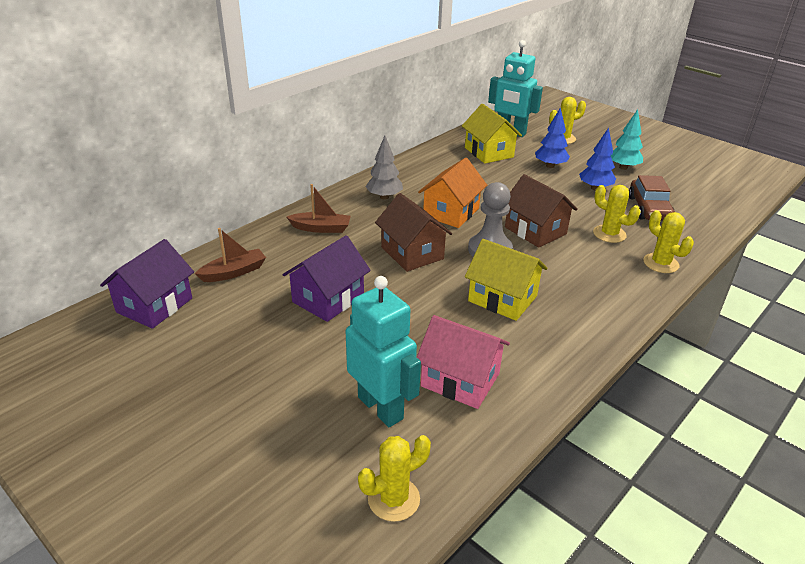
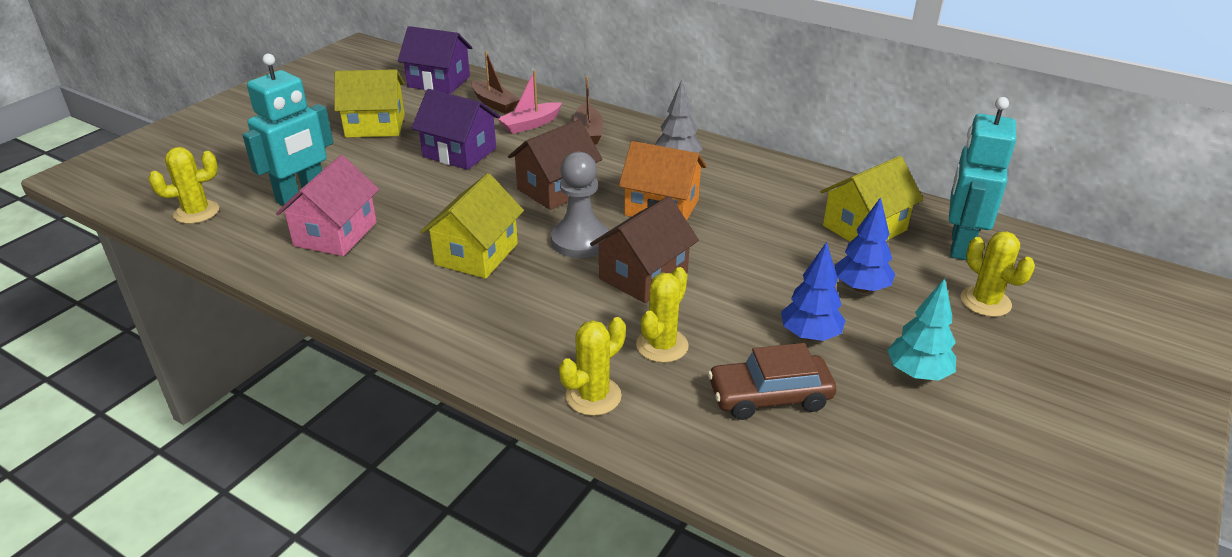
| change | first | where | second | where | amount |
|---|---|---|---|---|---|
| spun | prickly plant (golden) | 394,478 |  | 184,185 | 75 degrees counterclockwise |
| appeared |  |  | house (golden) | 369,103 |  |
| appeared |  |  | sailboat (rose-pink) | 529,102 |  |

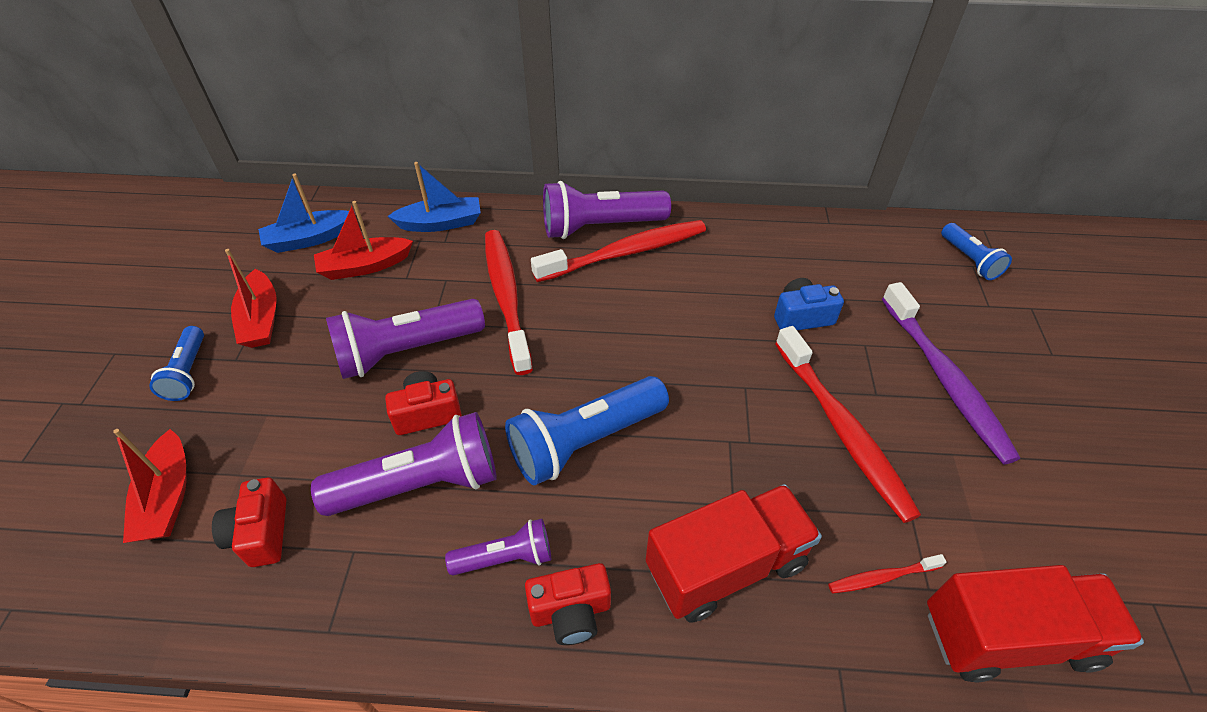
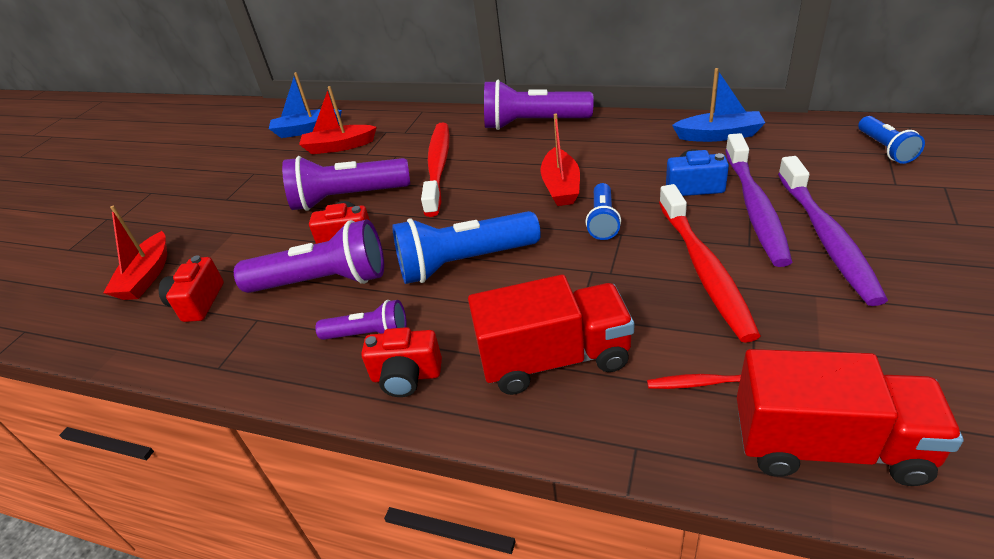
| change | first | where | second | where | amount |
|---|---|---|---|---|---|
| relocated | sailboat (red) | 251,298 |  | 560,159 |  |
| relocated | pocket torch (cobalt) | 176,363 |  | 603,211 |  |
| relocated | sailboat (cobalt) | 434,197 |  | 718,105 |  |
| appeared |  |  | dental brush (violet) | 758,200 |  |
| missing | dental brush (red) | 618,251 |  |  |  |

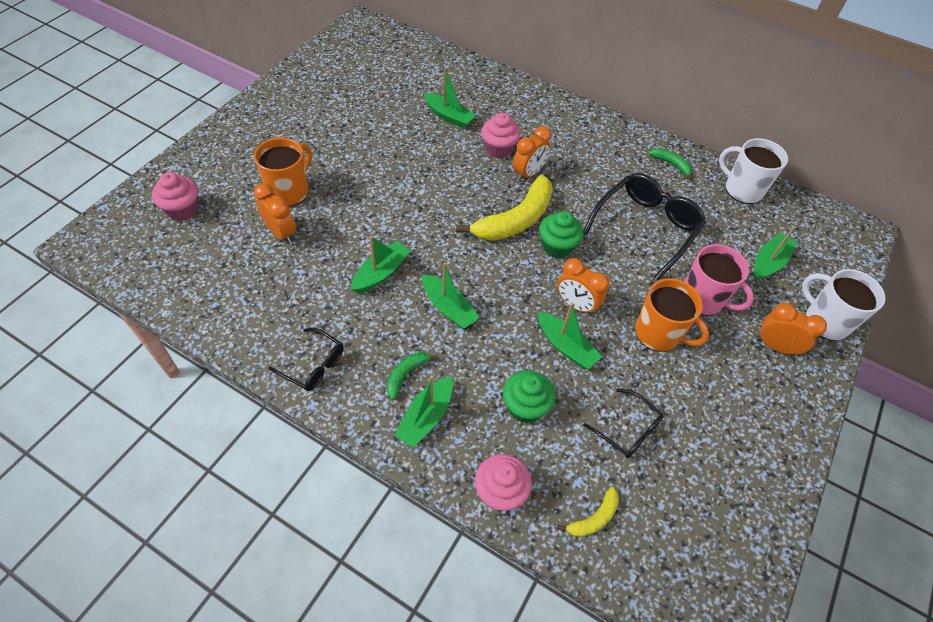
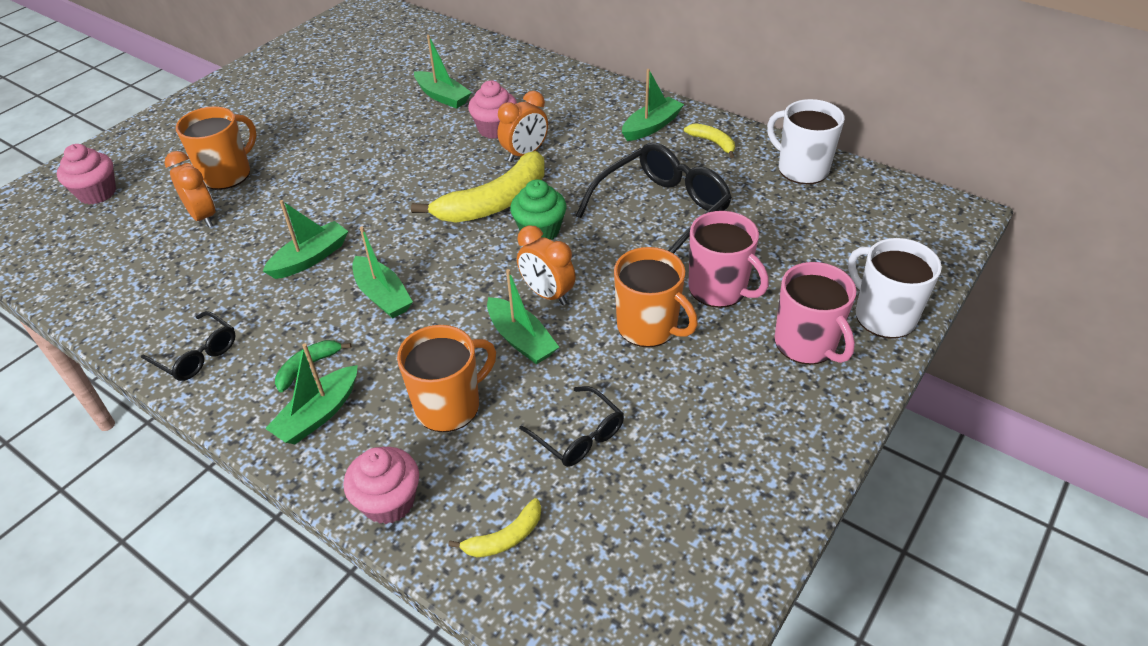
| change | first | where | second | where | amount |
|---|---|---|---|---|---|
| exchanged | muffin (emerald) | 529,396 | mug (orange-coloured) | 446,378 |  |
| relocated | sailboat (emerald) | 776,253 |  | 653,105 |  |
| colour | toy banana (emerald) | 670,164 | toy banana (golden) | 709,140 |  |
| exchanged | clock (orange-coloured) | 792,329 | mug (rose-pink) | 815,313 |  |

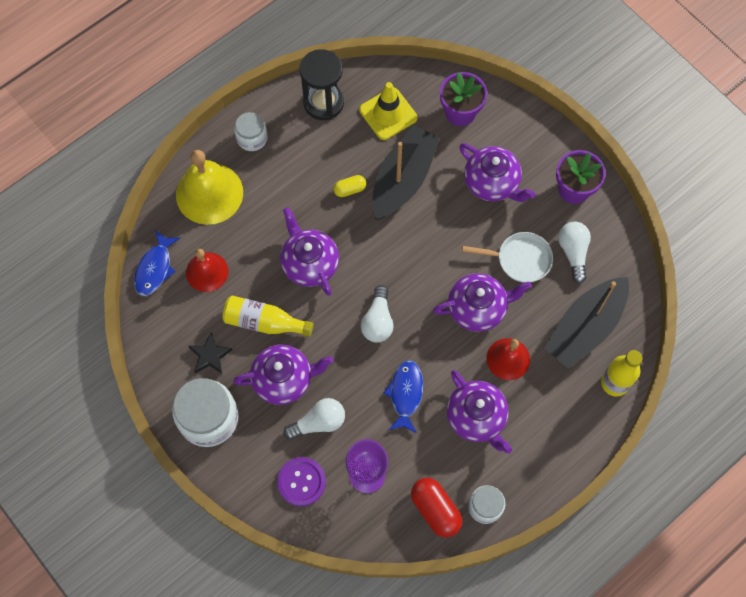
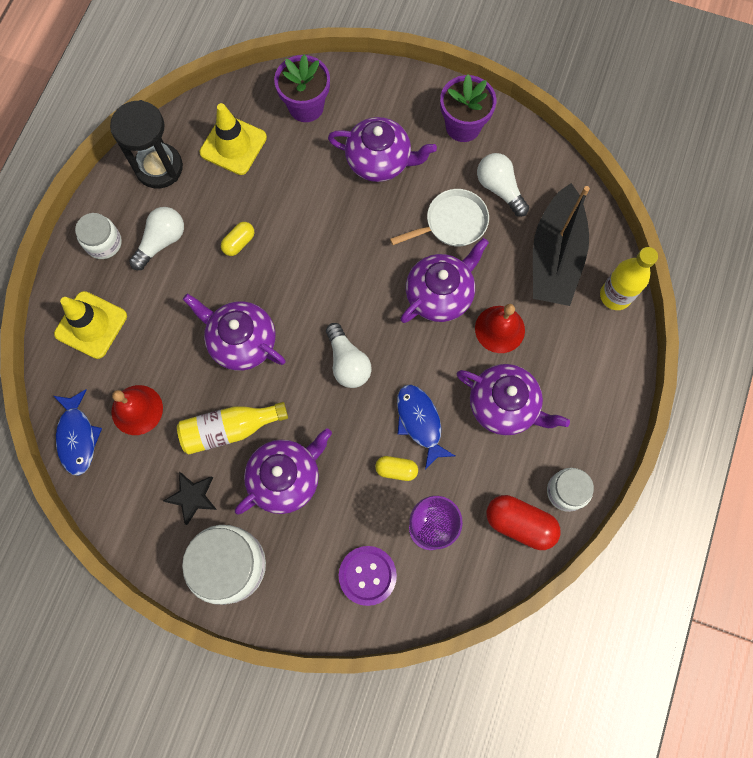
| change | first | where | second | where | amount |
|---|---|---|---|---|---|
| exchanged | bell (golden) | 209,187 | road cone (golden) | 90,325 |  |
| relocated | bulb (snow-white) | 314,419 |  | 156,238 |  |
| appeared |  |  | pill (golden) | 396,468 |  |
| missing | sailboat (ebony) | 406,172 |  |  |  |

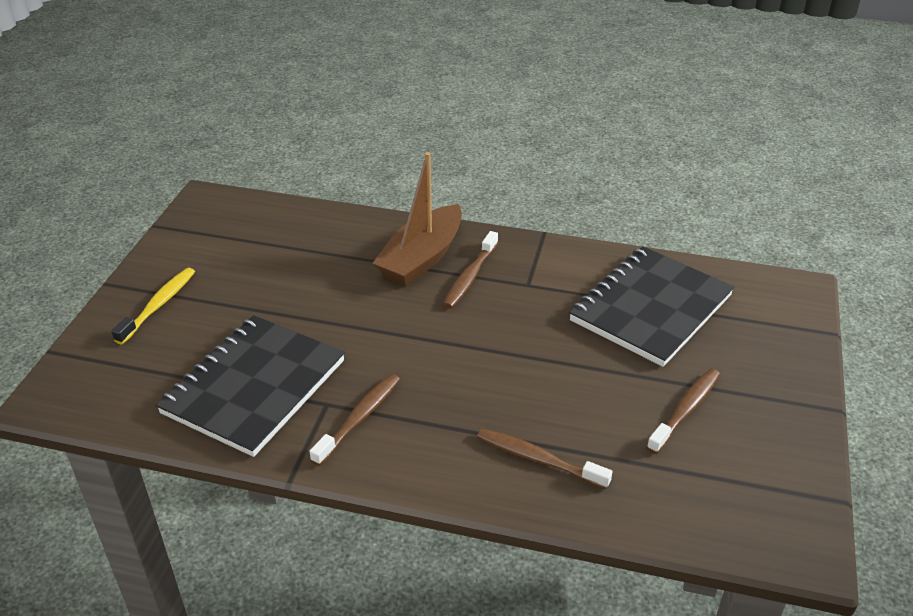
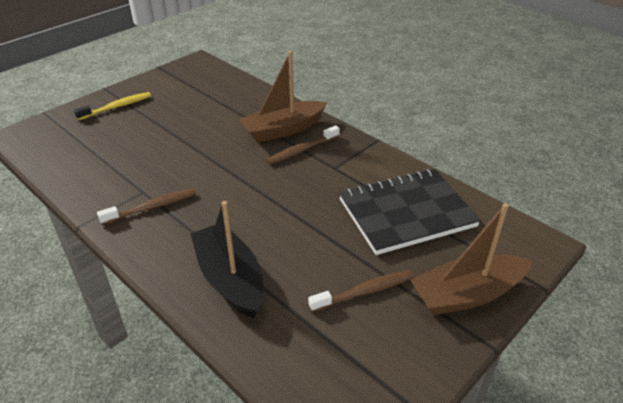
| change | first | where | second | where | amount |
|---|---|---|---|---|---|
| exchanged | dental brush (dark brown) | 544,459 | sailboat (ebony) | 227,259 |  |
| appeared |  |  | sailboat (dark brown) | 471,259 |  |
| missing | exercise book (ebony) | 250,386 |  |  |  |

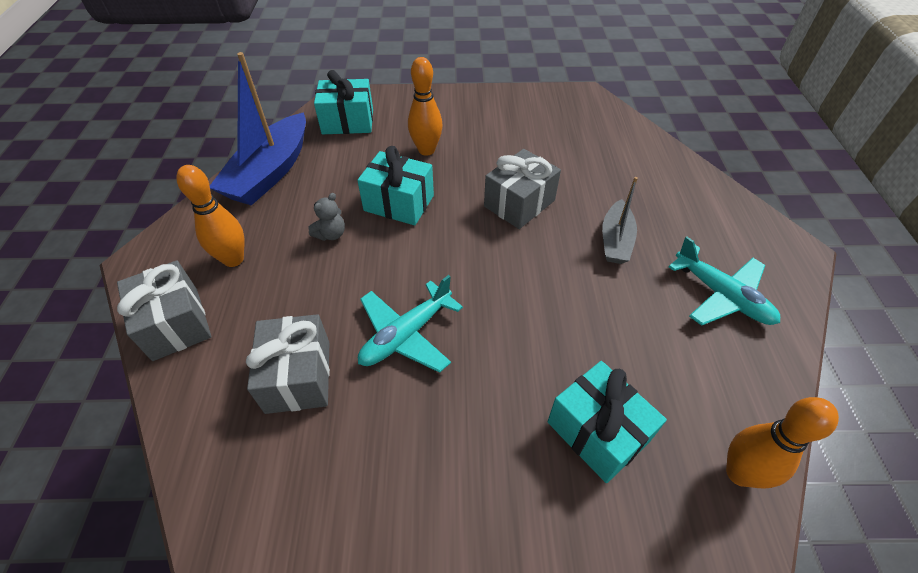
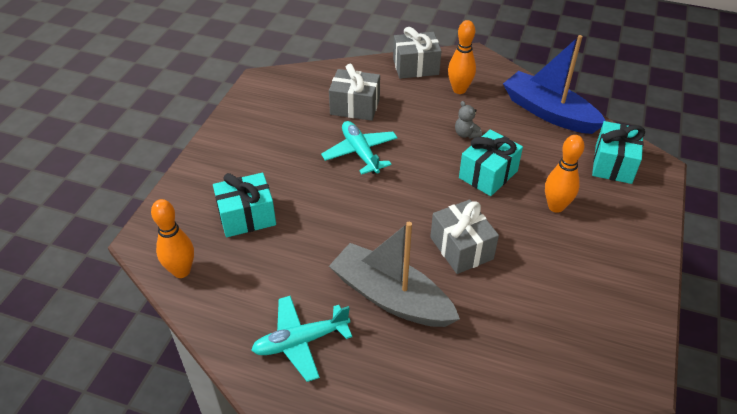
| change | first | where | second | where | amount |
|---|---|---|---|---|---|
| size | sailboat (ash-grey) | 620,220 |  | 394,274 | x1.77 |

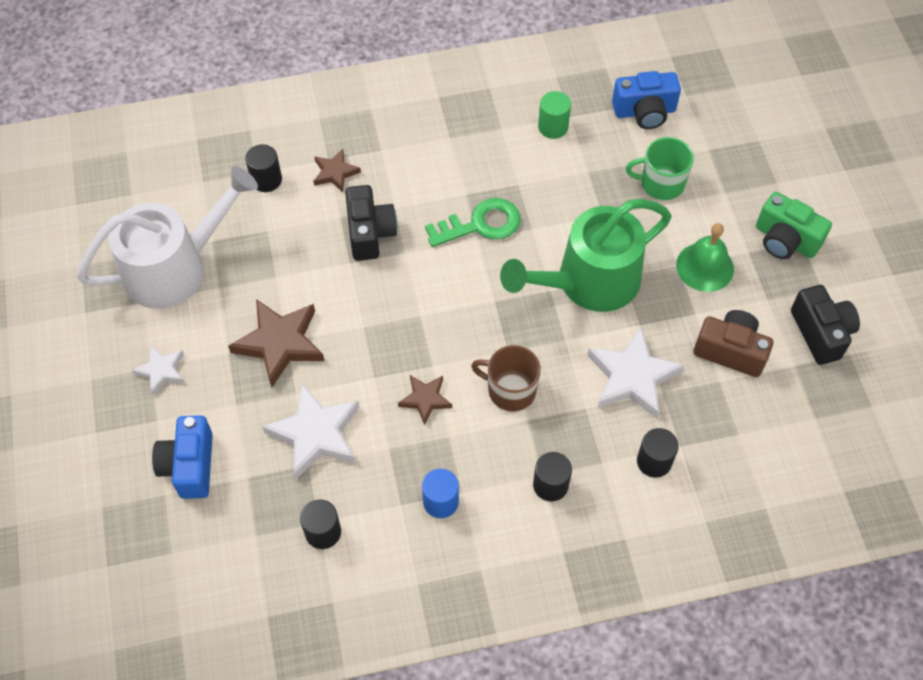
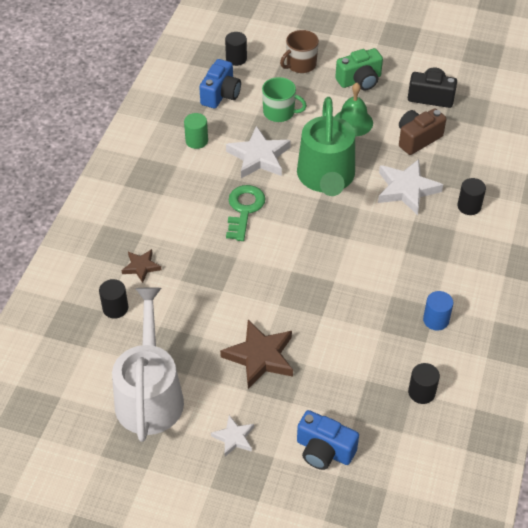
| change | first | where | second | where | amount |
|---|---|---|---|---|---|
| relocated | cylinder (ebony) | 552,477 |  | 236,49 |  |
| relocated | star shape (snow-white) | 311,431 |  | 258,152 |  |
| spun | mug (emerald) | 660,168 |  | 284,99 | 105 degrees counterclockwise |
| relocated | mug (dark brown) | 506,378 |  | 299,51 |  |
| missing | compact camera (ebony) | 371,223 |  |  |  |
| missing | star shape (dark brown) | 425,400 |  |  |  |

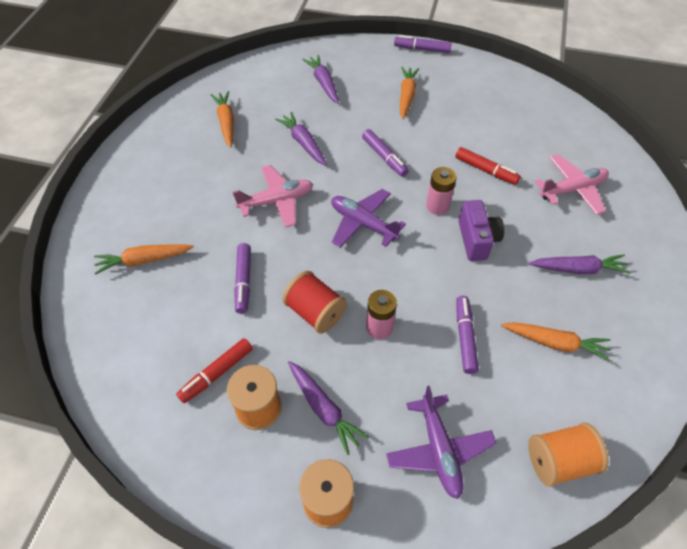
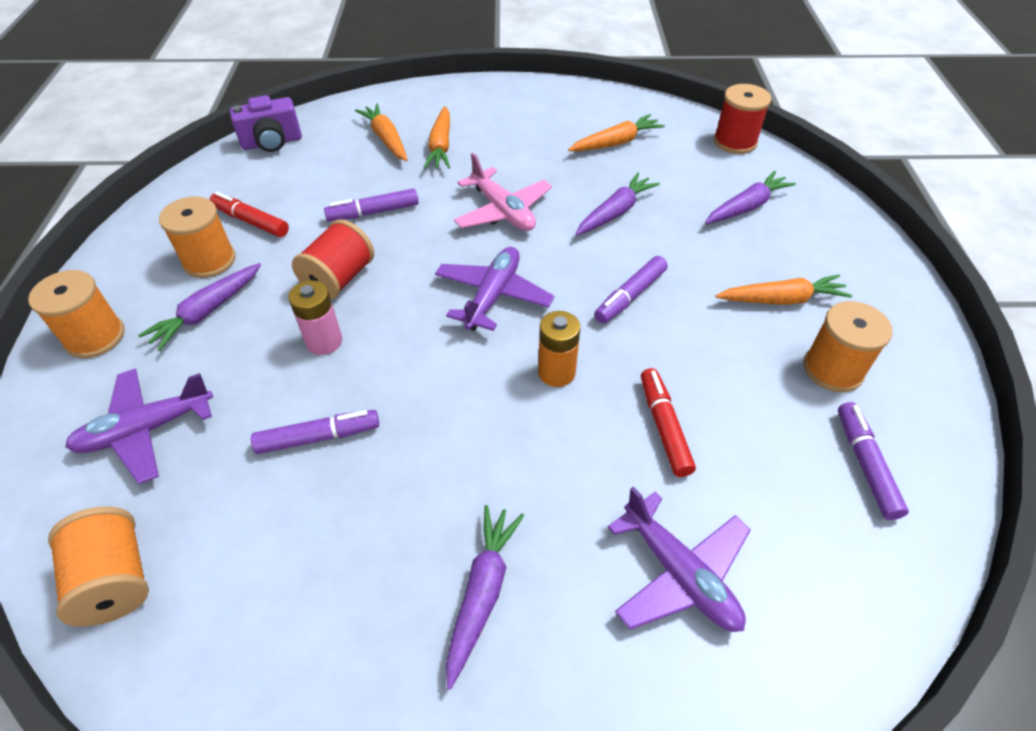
| change | first | where | second | where | amount |
|---|---|---|---|---|---|
| relocated | compact camera (violet) | 481,230 |  | 266,123 |  |
| relocated | carrot (orange-coloured) | 555,341 |  | 436,137 |  |
| spun | carrot (violet) | 580,264 |  | 485,597 | 150 degrees counterclockwise |
| colour | power cell (rose-pink) | 441,191 | power cell (orange-coloured) | 559,349 |  |
| colour | toy plane (rose-pink) | 572,184 | toy plane (violet) | 679,559 |  |
| spun | marker pen (red) | 488,166 |  | 668,422 | 150 degrees clockwise |
| appeared |  |  | bobbin (red) | 742,119 |  |
| appeared |  |  | bobbin (orange-coloured) | 848,346 |  |
| relocated | marker pen (violet) | 423,44 |  | 873,461 |  |

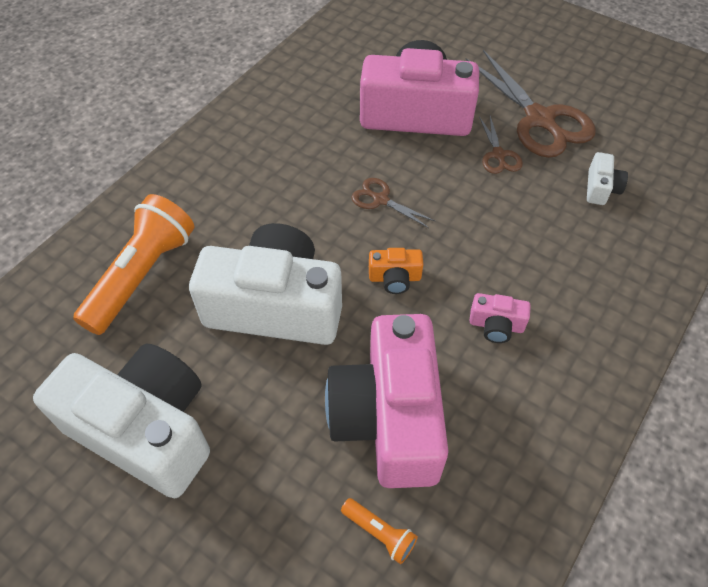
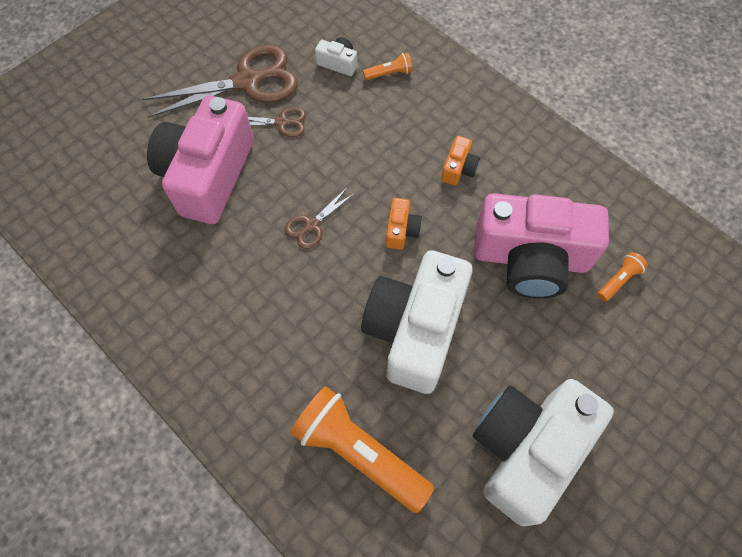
| change | first | where | second | where | amount |
|---|---|---|---|---|---|
| appeared |  |  | pocket torch (orange-coloured) | 387,66 |  |
| colour | compact camera (rose-pink) | 500,318 | compact camera (orange-coloured) | 460,160 |  |

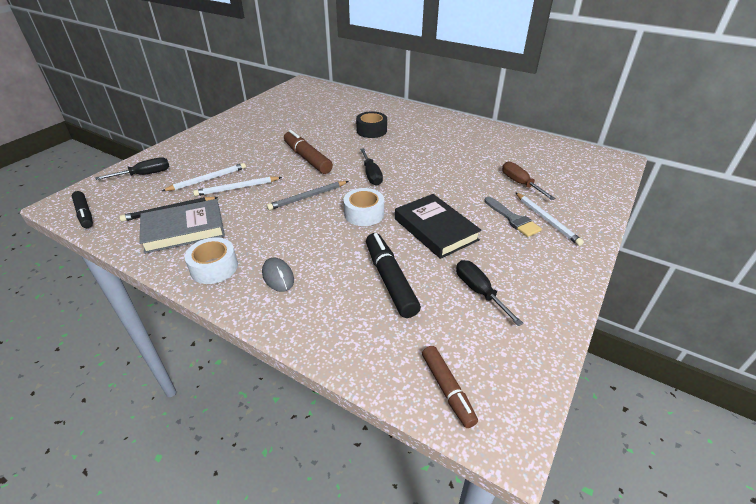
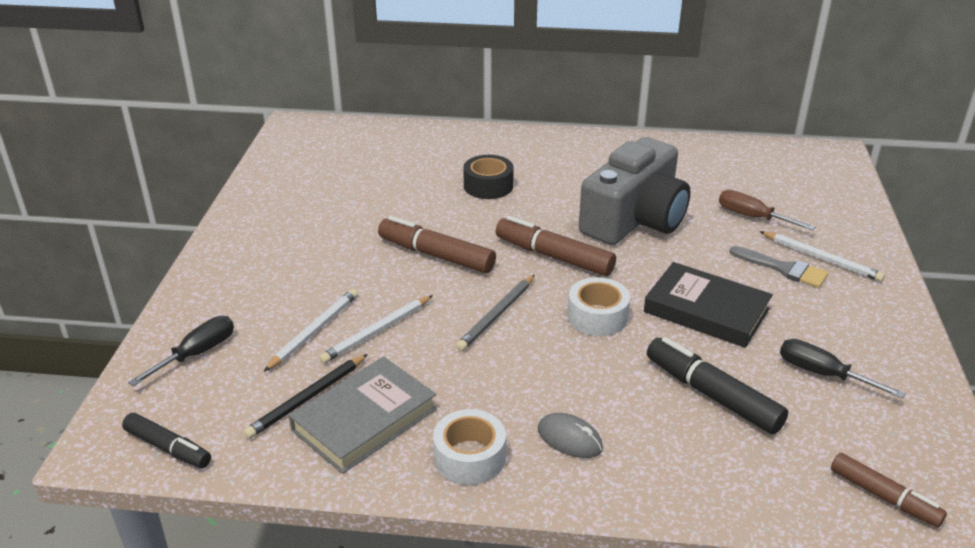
| change | first | where | second | where | amount |
|---|---|---|---|---|---|
| exchanged | hand screwdriver (ebony) | 371,167 | marker pen (dark brown) | 556,246 |  |
| appeared |  |  | compact camera (ash-grey) | 635,191 |  |

